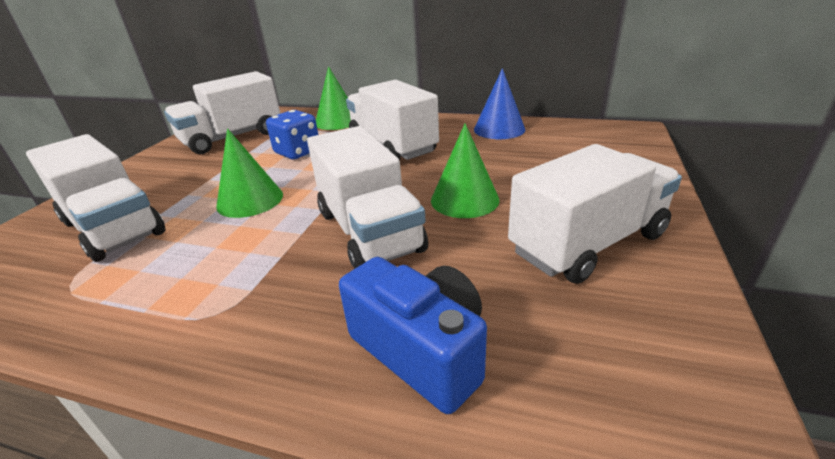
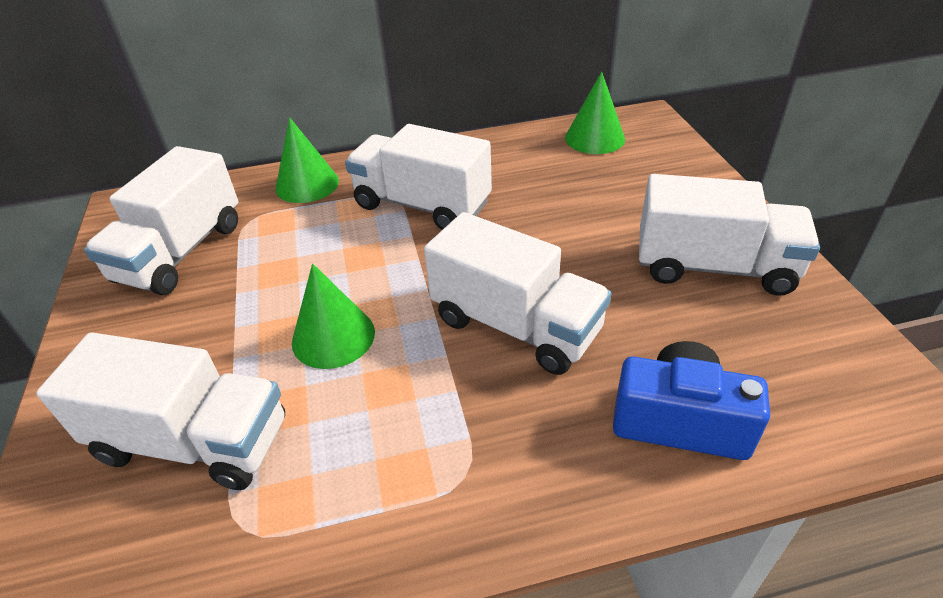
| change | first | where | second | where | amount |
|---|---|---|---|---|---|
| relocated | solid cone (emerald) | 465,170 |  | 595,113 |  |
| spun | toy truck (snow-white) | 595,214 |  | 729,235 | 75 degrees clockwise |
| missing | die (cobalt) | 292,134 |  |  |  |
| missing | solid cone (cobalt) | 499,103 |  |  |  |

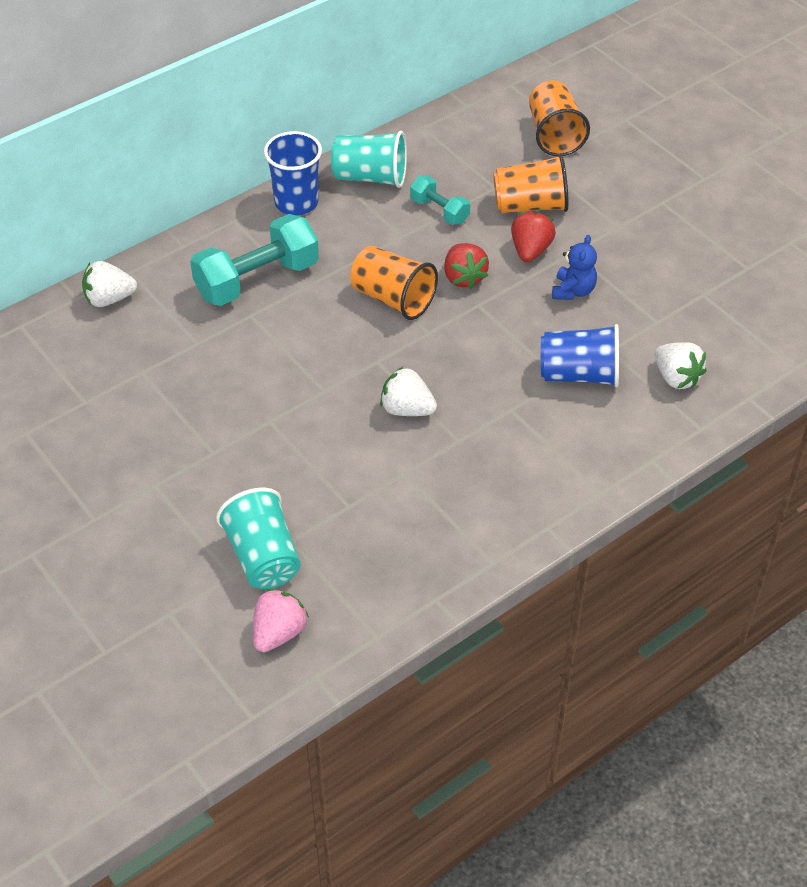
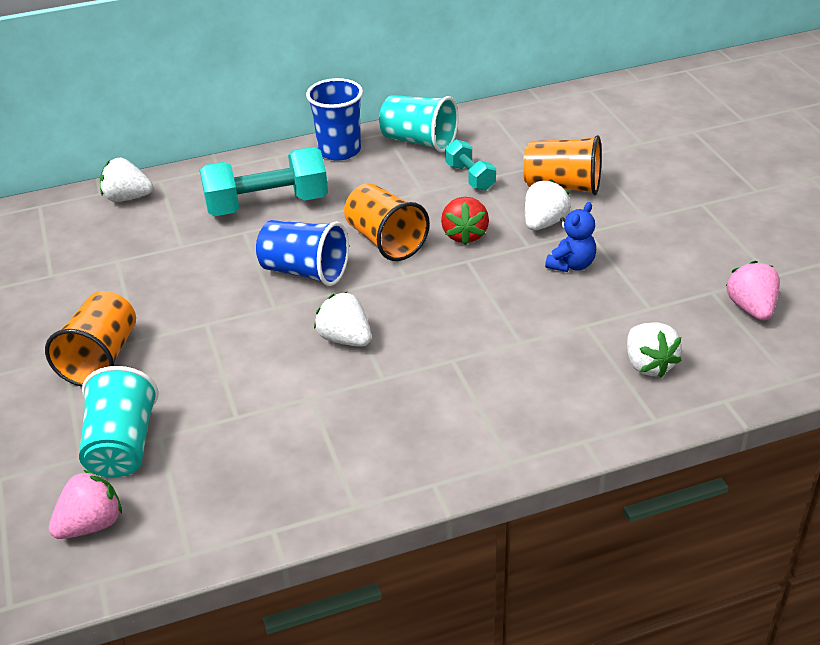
| change | first | where | second | where | amount |
|---|---|---|---|---|---|
| relocated | cup (orange-coloured) | 559,118 |  | 90,339 |  |
| relocated | cup (cobalt) | 580,356 |  | 302,253 |  |
| colour | toy strawberry (red) | 533,236 | toy strawberry (snow-white) | 548,204 |  |
| appeared |  |  | toy strawberry (rose-pink) | 753,291 |  |

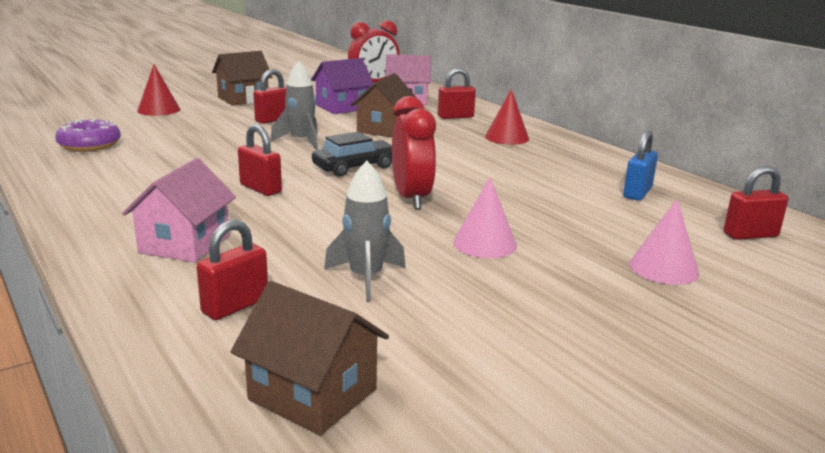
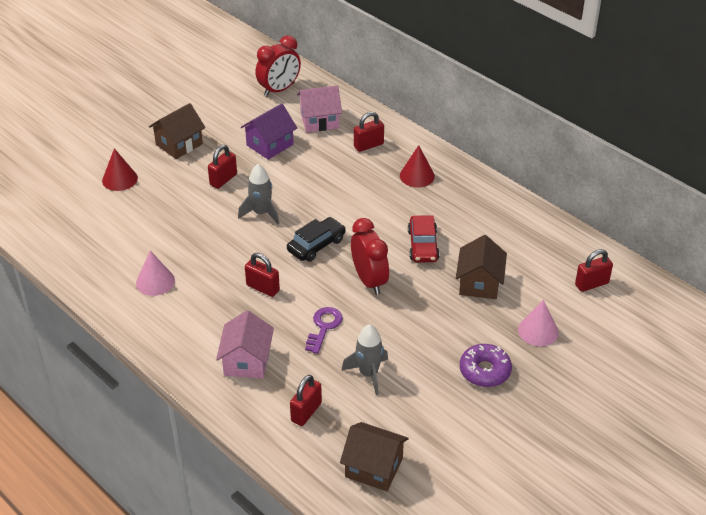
| change | first | where | second | where | amount |
|---|---|---|---|---|---|
| relocated | solid cone (rose-pink) | 485,217 |  | 155,273 |  |
| appeared |  |  | door key (violet) | 324,330 |  |
| appeared |  |  | automobile (red) | 424,239 |  |
| relocated | house (dark brown) | 384,105 |  | 481,267 |  |
| relocated | glazed donut (violet) | 88,135 |  | 486,365 |  |
| missing | padlock (cobalt) | 640,165 |  |  |  |

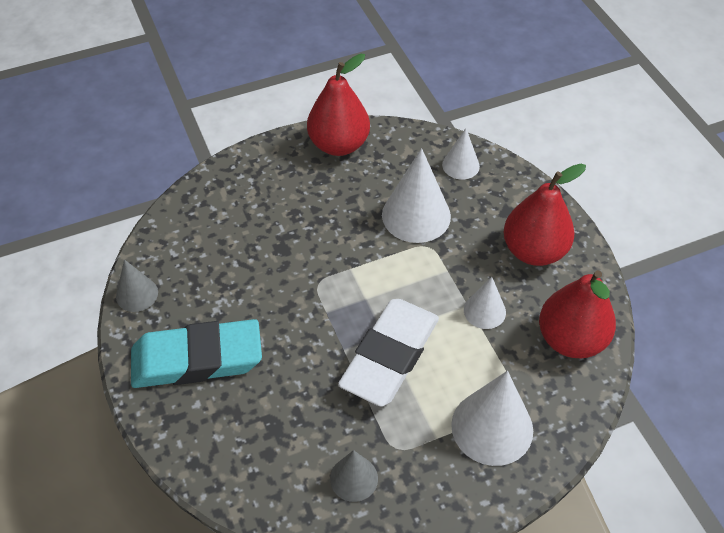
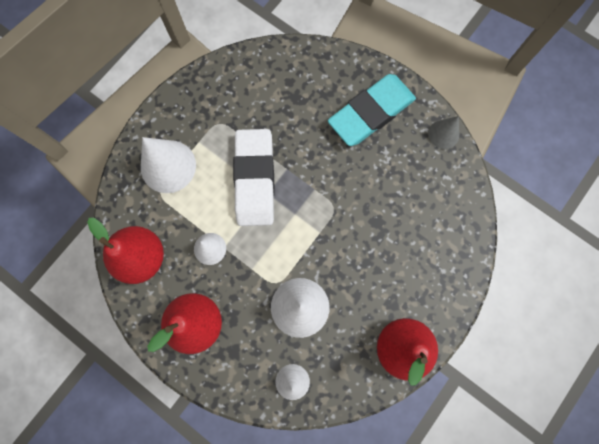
| change | first | where | second | where | amount |
|---|---|---|---|---|---|
| missing | solid cone (ash-grey) | 354,476 |  |  |  |

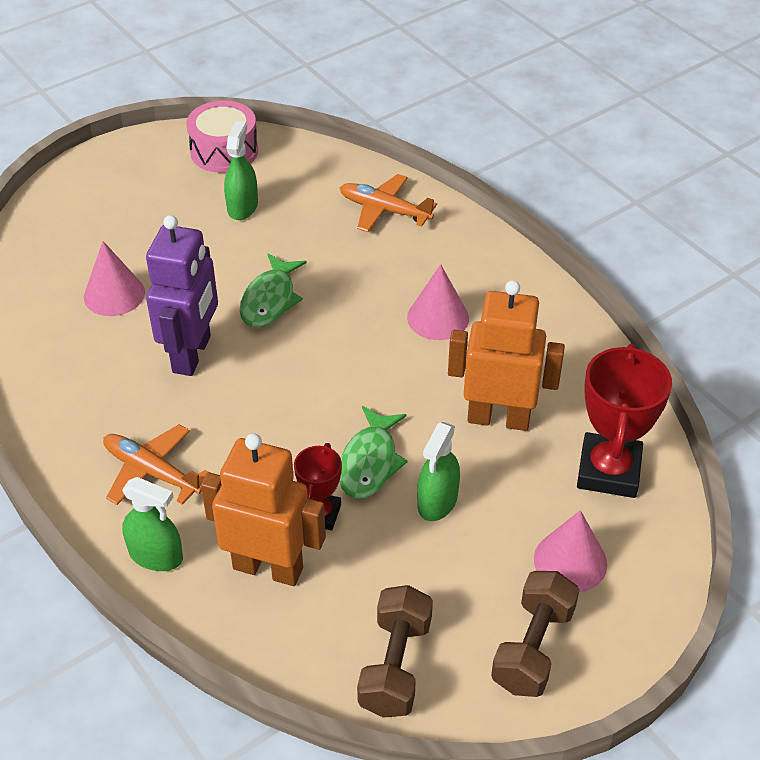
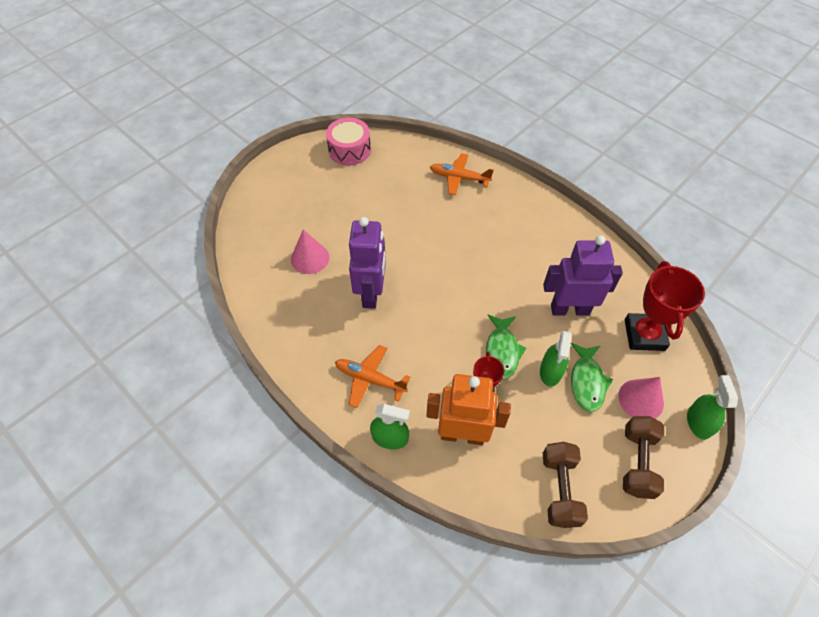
| change | first | where | second | where | amount |
|---|---|---|---|---|---|
| colour | toy robot (orange-coloured) | 506,355 | toy robot (violet) | 583,275 |  |
| relocated | fish figure (emerald) | 273,290 |  | 592,377 |  |
| relocated | sprayer (emerald) | 241,170 |  | 712,407 |  |
| missing | solid cone (rose-pink) | 438,302 |  |  |  |

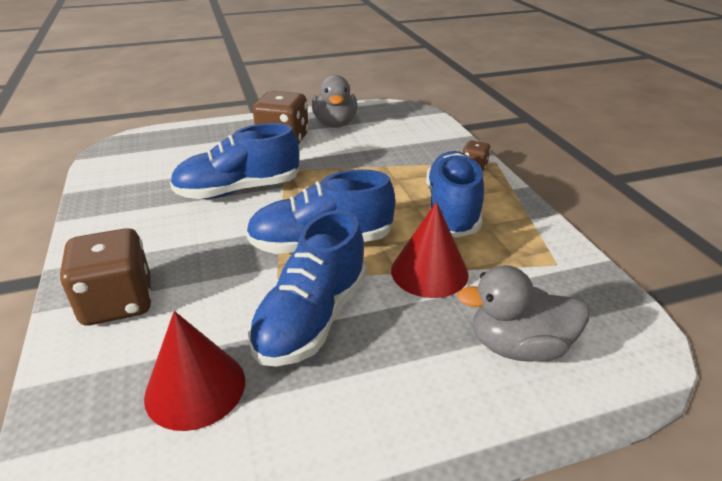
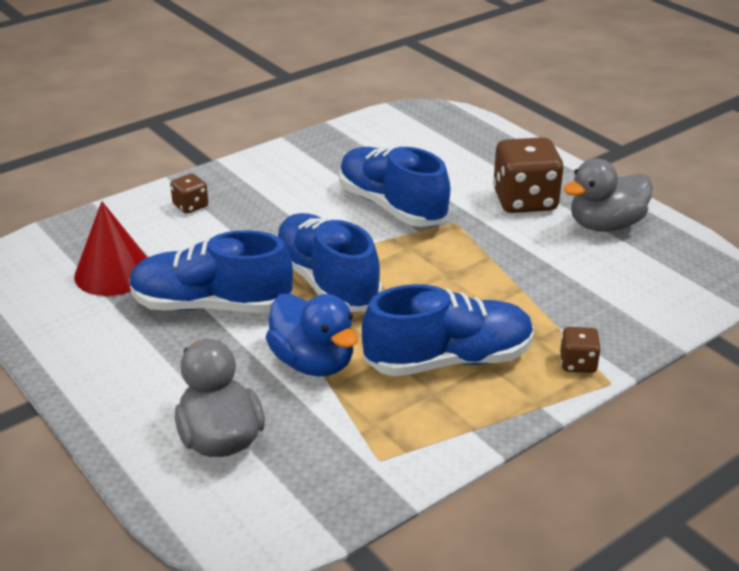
| change | first | where | second | where | amount |
|---|---|---|---|---|---|
| size | die (dark brown) | 105,277 |  | 189,194 | x0.49 |
| exchanged | solid cone (red) | 430,249 | rubber duck (cobalt) | 312,335 |  |

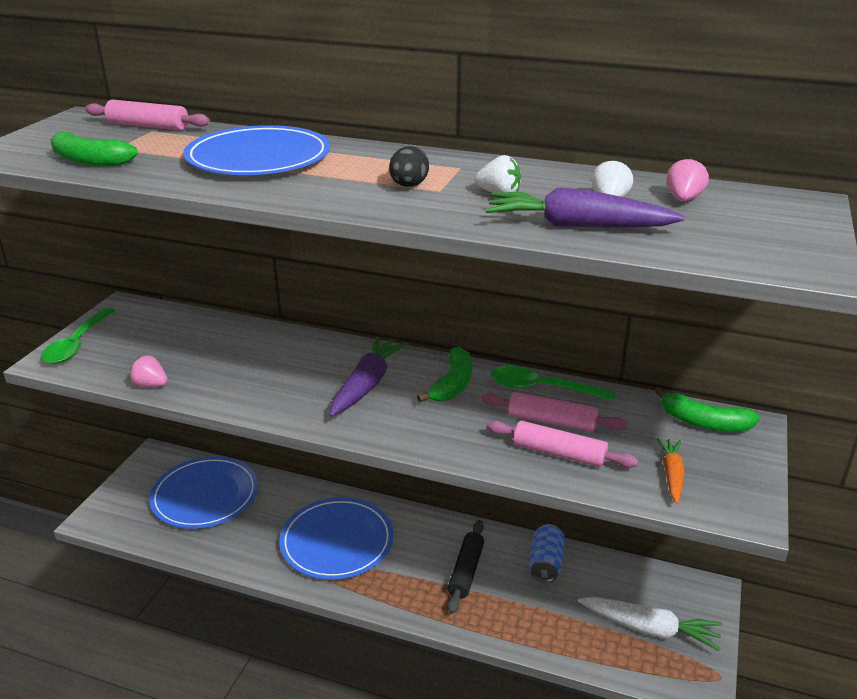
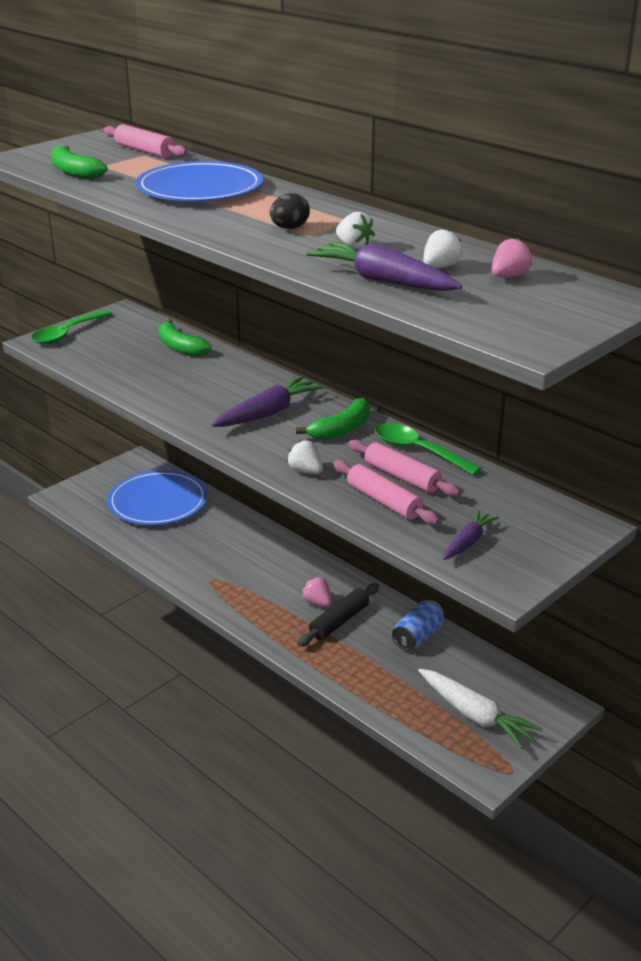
| change | first | where | second | where | amount |
|---|---|---|---|---|---|
| relocated | toy banana (emerald) | 707,409 |  | 185,337 |  |
| appeared |  |  | toy strawberry (snow-white) | 305,457 |  |
| relocated | toy strawberry (rose-pink) | 149,371 |  | 317,592 |  |
| colour | carrot (orange-coloured) | 671,471 | carrot (violet) | 471,535 |  |
| missing | plate (cobalt) | 336,538 |  |  |  |

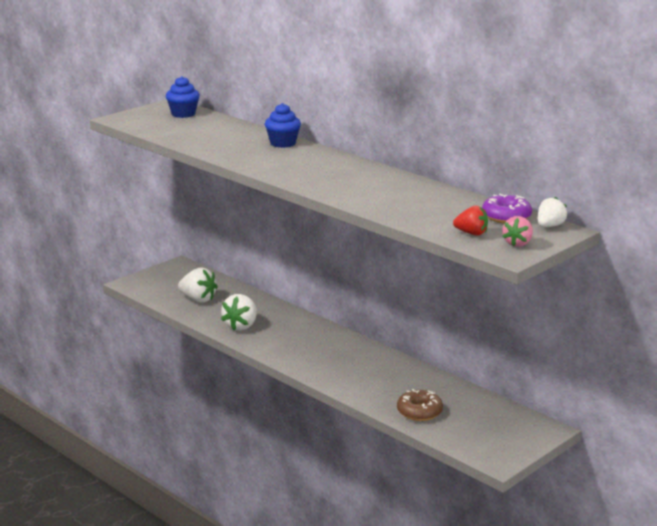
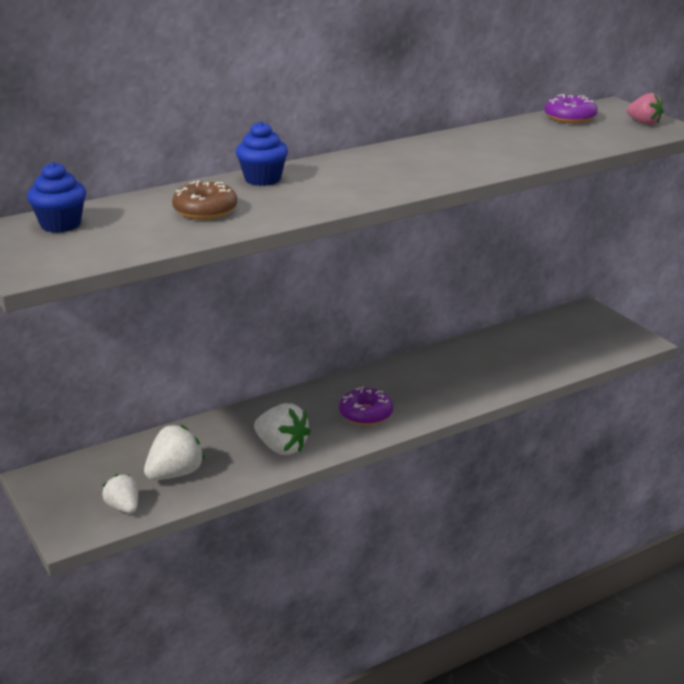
| change | first | where | second | where | amount |
|---|---|---|---|---|---|
| relocated | toy strawberry (snow-white) | 552,212 |  | 120,493 |  |
| relocated | glazed donut (dark brown) | 420,405 |  | 204,200 |  |
| appeared |  |  | glazed donut (violet) | 366,406 |  |
| missing | toy strawberry (red) | 470,220 |  |  |  |

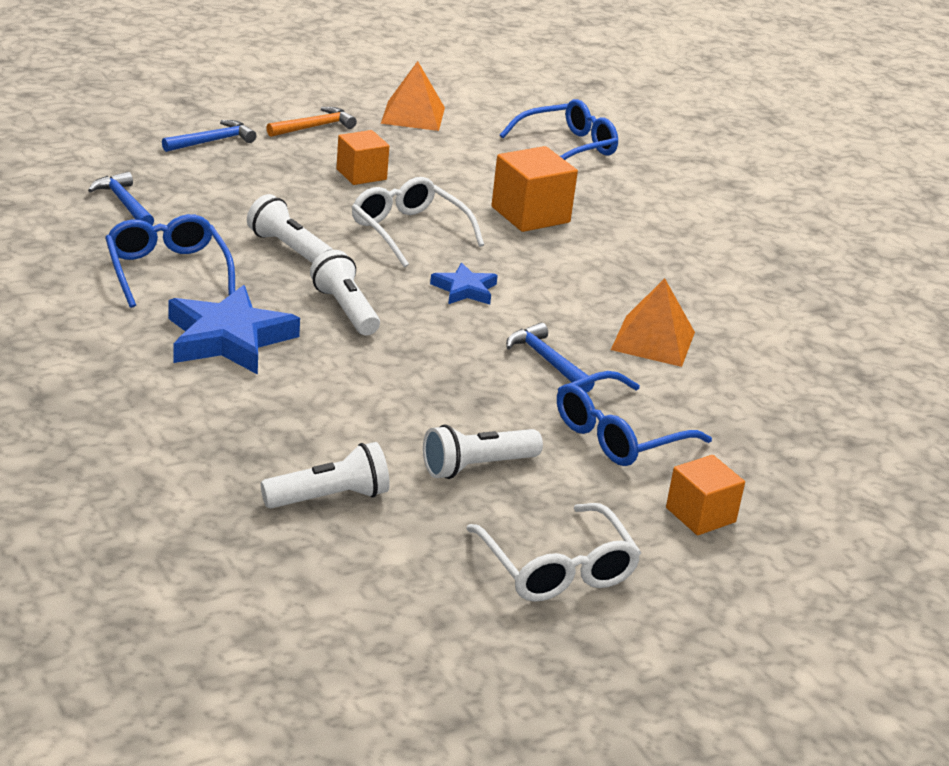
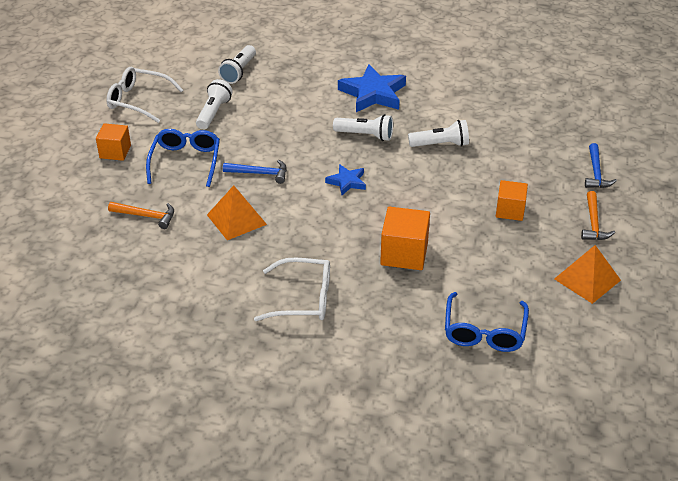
| change | first | where | second | where | amount |
|---|---|---|---|---|---|
| appeared |  |  | carpenter's hammer (orange-coloured) | 141,215 |  |
| relocated | spectacles (snow-white) | 418,222 |  | 292,289 |  |
| missing | carpenter's hammer (cobalt) | 121,198 |  |  |  |
| missing | spectacles (cobalt) | 170,261 |  |  |  |

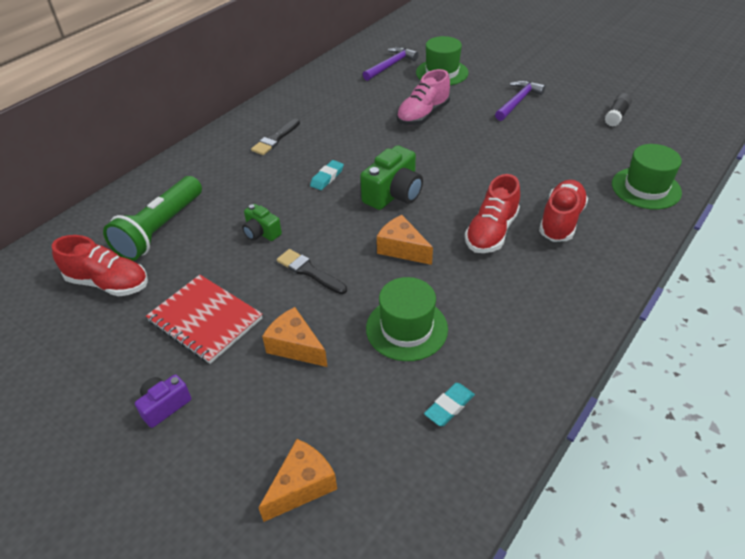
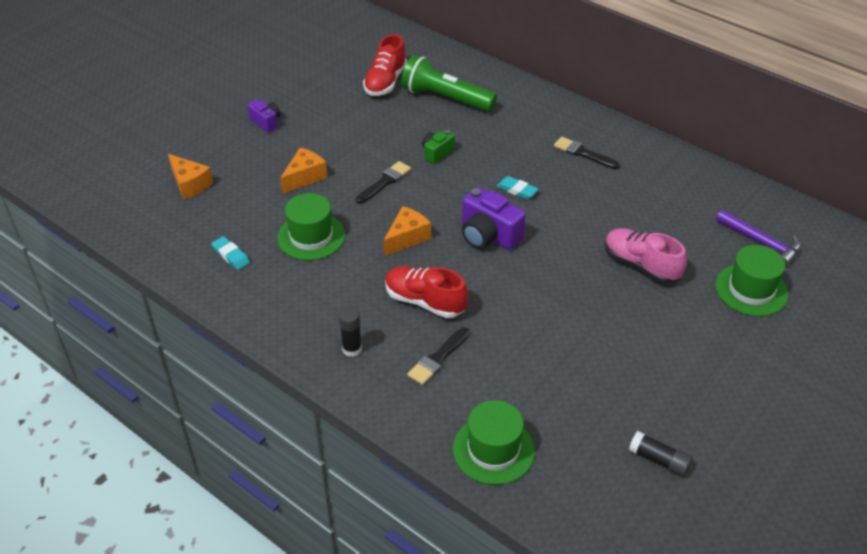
| change | first | where | second | where | amount |
|---|---|---|---|---|---|
| appeared |  |  | stick of glue (ebony) | 350,332 |  |
| exchanged | shoe (red) | 563,211 | brush (ebony) | 438,356 |  |
| colour | compact camera (emerald) | 391,177 | compact camera (violet) | 494,218 |  |
| missing | exercise book (red) | 204,319 |  |  |  |
| missing | carpenter's hammer (violet) | 520,100 |  |  |  |

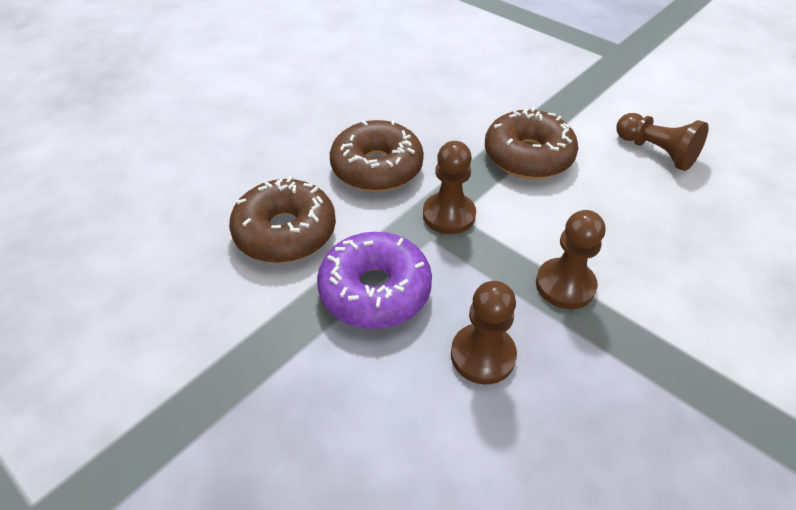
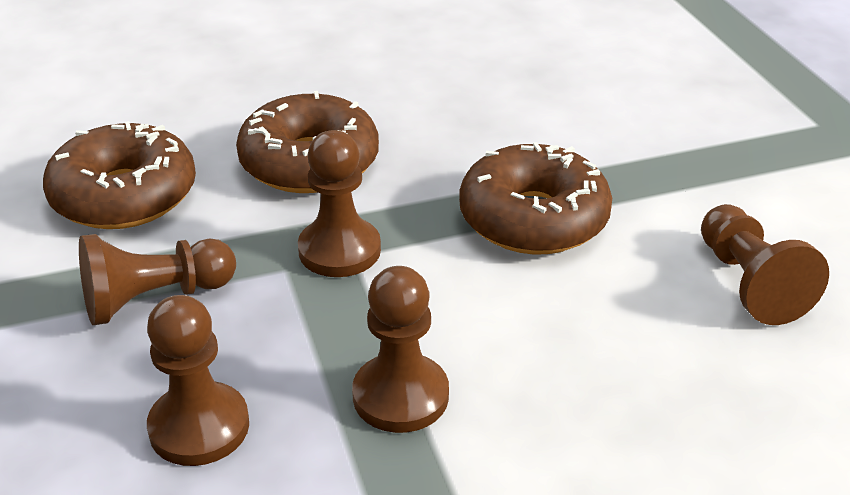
| change | first | where | second | where | amount |
|---|---|---|---|---|---|
| exchanged | glazed donut (violet) | 374,280 | game pawn (dark brown) | 157,279 |  |

